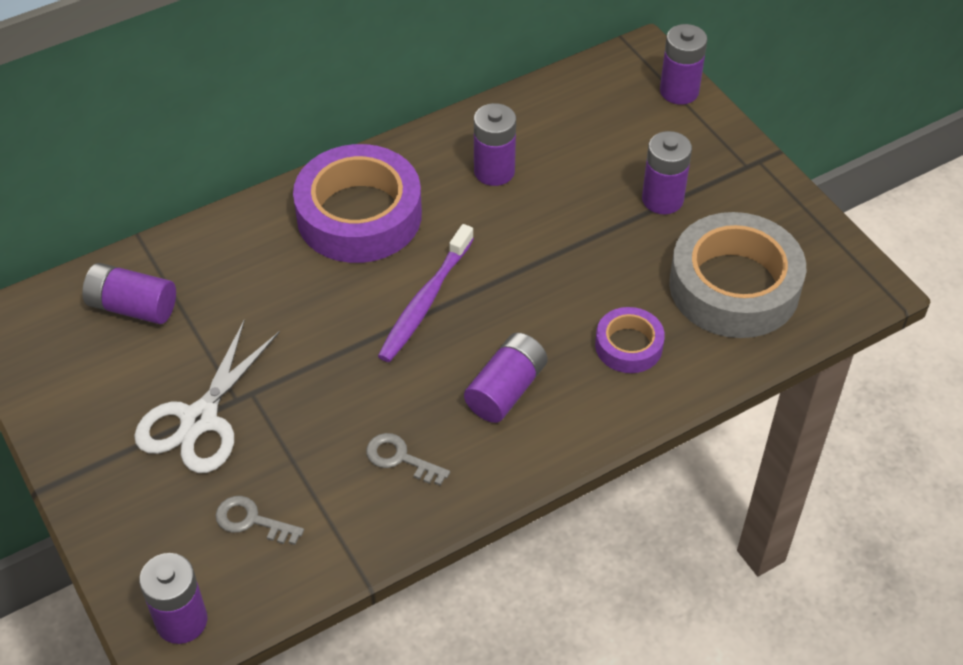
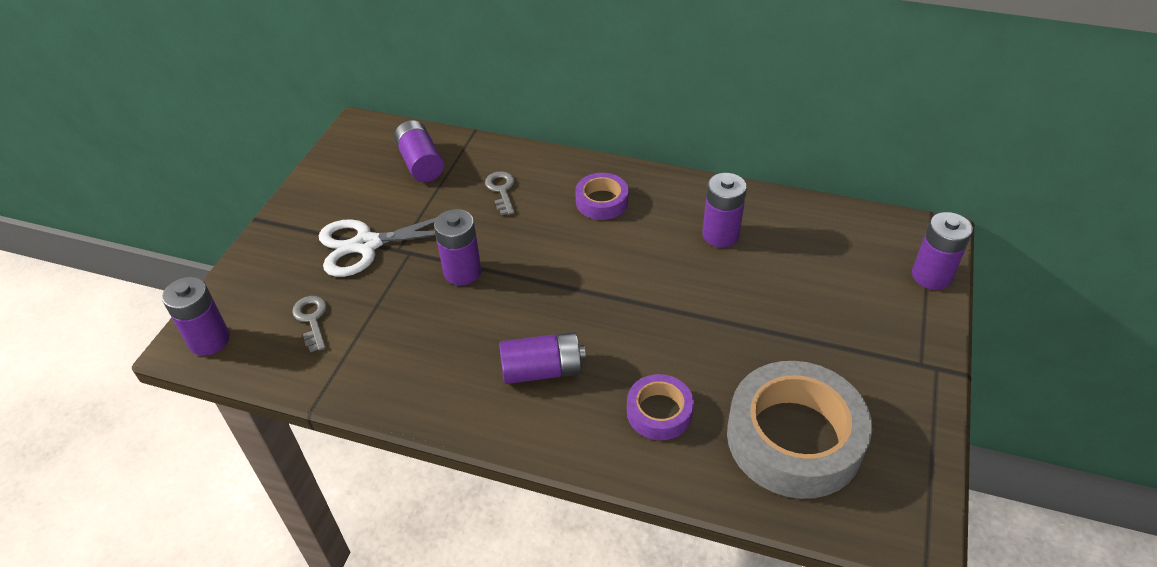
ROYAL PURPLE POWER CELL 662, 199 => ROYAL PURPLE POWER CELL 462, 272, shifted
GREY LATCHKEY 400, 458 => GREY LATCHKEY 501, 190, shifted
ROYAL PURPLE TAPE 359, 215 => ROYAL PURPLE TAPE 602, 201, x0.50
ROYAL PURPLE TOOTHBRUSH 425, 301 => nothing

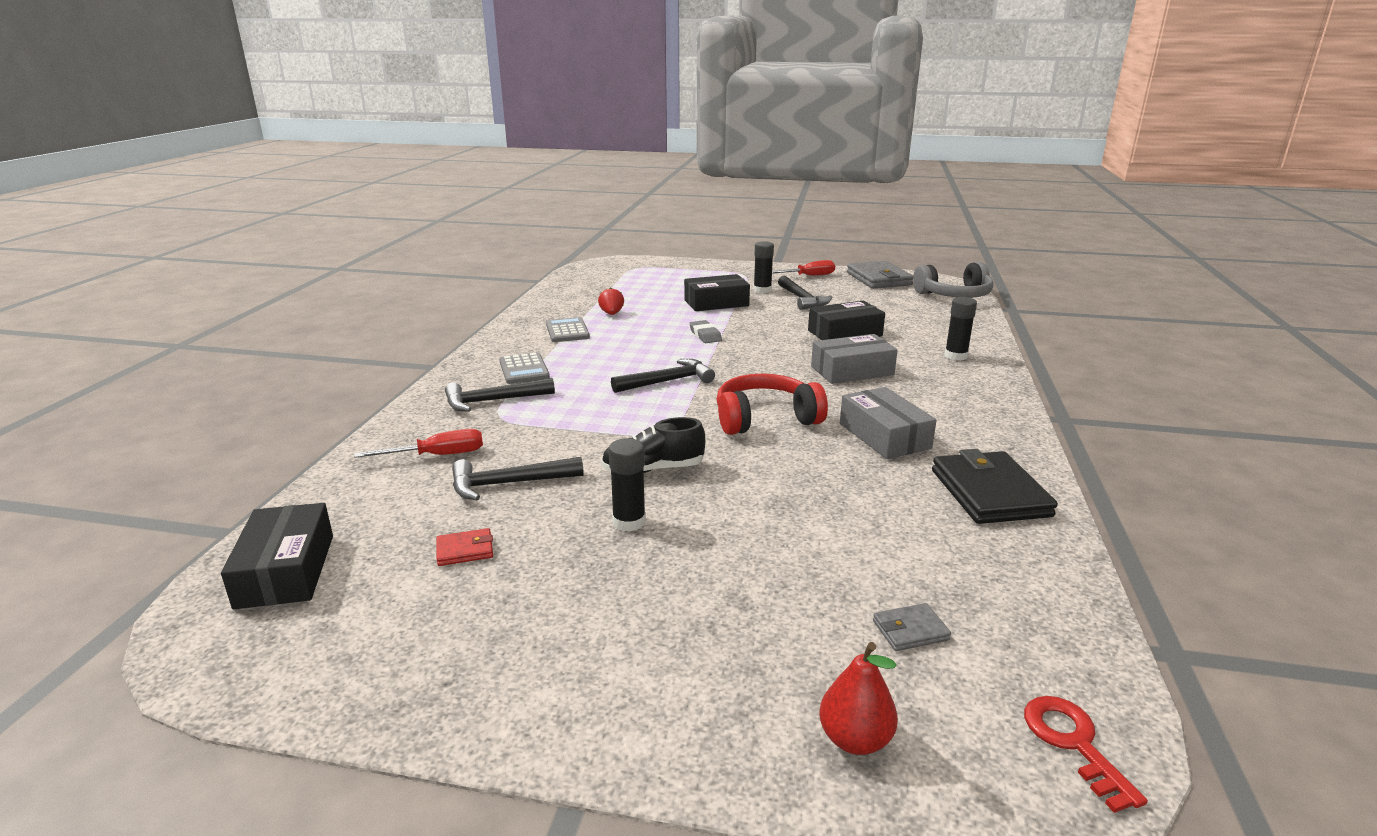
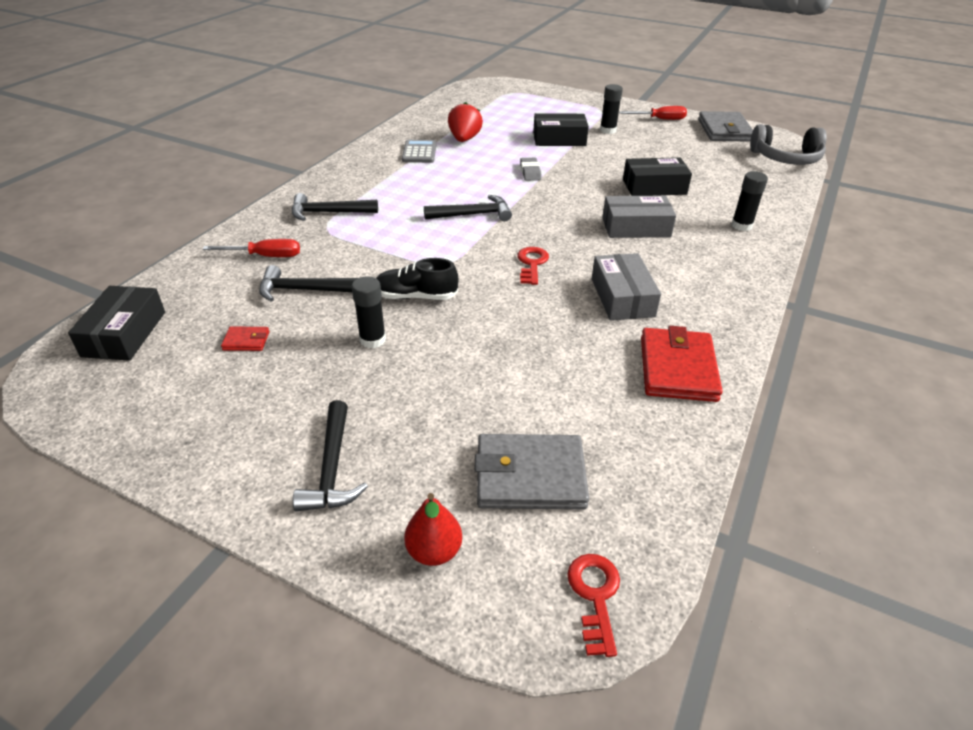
BLACK CARPENTER'S HAMMER 802, 299 => BLACK CARPENTER'S HAMMER 332, 468, shifted
SCARLET STRAWBERRY 611, 314 => SCARLET STRAWBERRY 464, 139, x1.55
GREY BILLFOLD 910, 630 => GREY BILLFOLD 530, 476, x2.18
SCARLET OVER-EAR HEADPHONES 765, 419 => SCARLET LATCHKEY 532, 264
BLACK BILLFOLD 990, 493 => SCARLET BILLFOLD 678, 369
GREY CALCULATOR 524, 369 => nothing

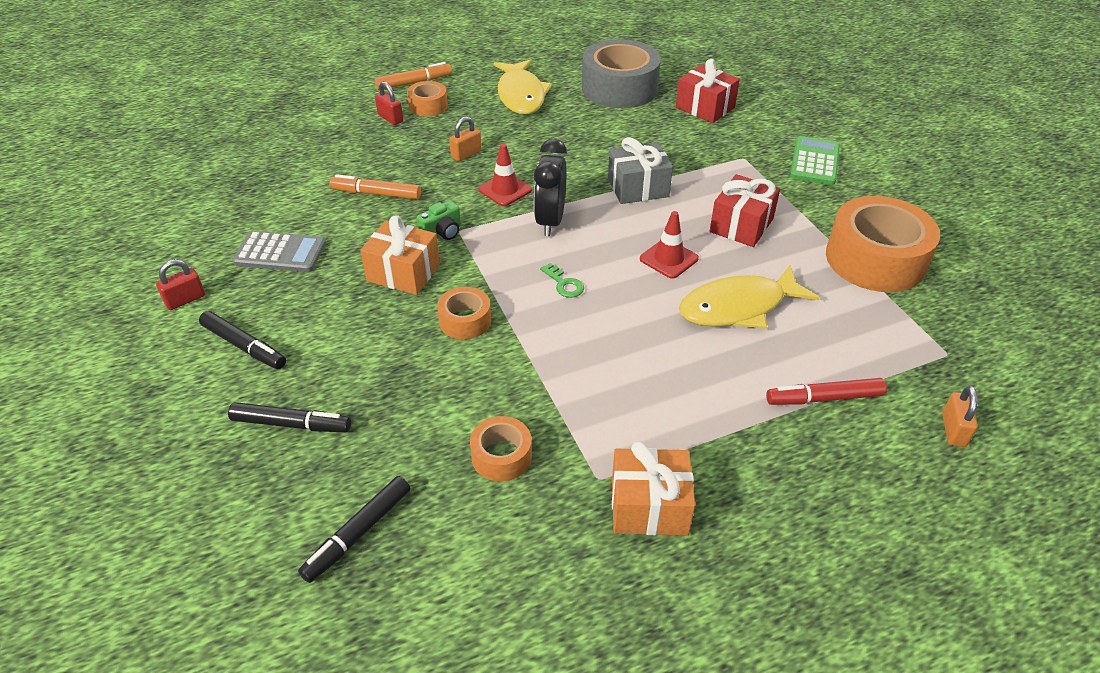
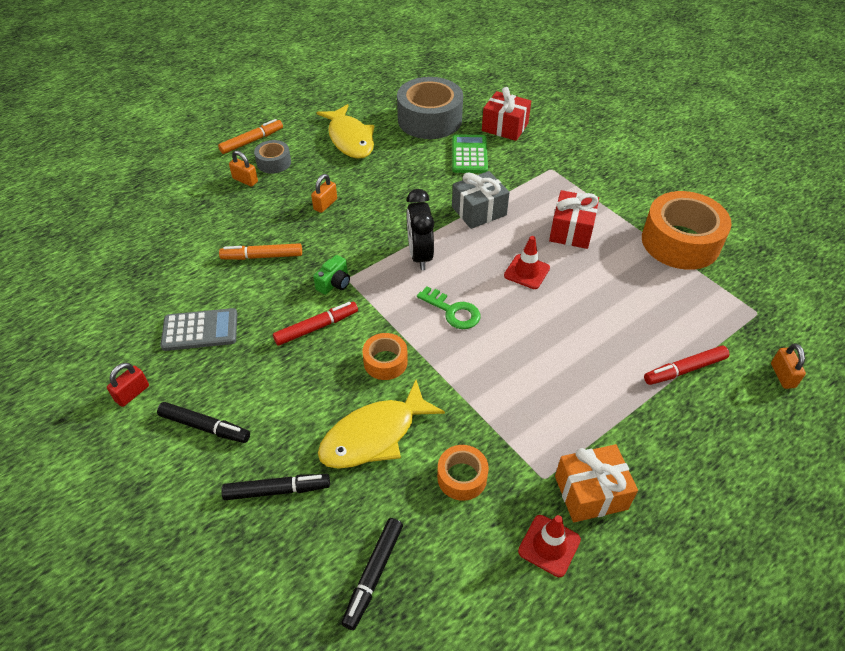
SCARLET SMALL LOCK 390, 118 => ORANGE-COLOURED SMALL LOCK 245, 180
ORANGE-COLOURED TAPE 428, 106 => GREY TAPE 274, 162
ORANGE-COLOURED GIFT 403, 272 => SCARLET MARKER 316, 327
BRIGHT YELLOW FISH 738, 307 => BRIGHT YELLOW FISH 374, 435, shifted
LEAF-GREEN LATCHKEY 564, 284 => LEAF-GREEN LATCHKEY 453, 311, x1.51
LEAF-GREEN CALCULATOR 815, 161 => LEAF-GREEN CALCULATOR 469, 155, shifted
SCARLET ROAD CONE 505, 190 => SCARLET ROAD CONE 549, 545, shifted

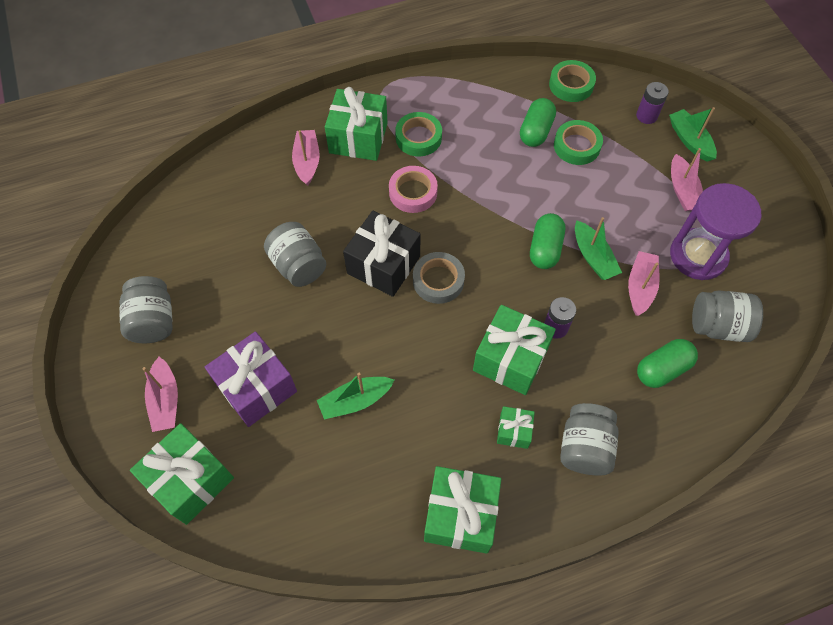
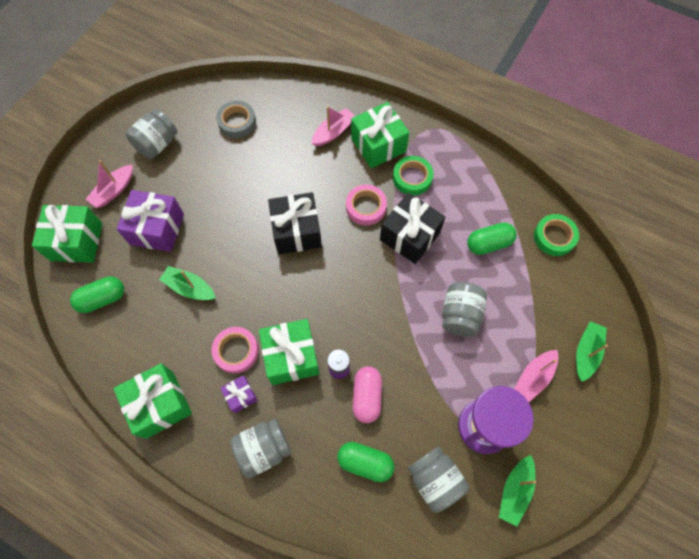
LEAF-GREEN CAPSULE 545, 249 => LEAF-GREEN CAPSULE 102, 299, shifted
nothing => ROSY TAPE 236, 351
GREY TAPE 438, 280 => GREY TAPE 237, 122, shifted
LEAF-GREEN GIFT 514, 431 => ROYAL PURPLE GIFT 241, 396
nothing => ROSY CAPSULE 367, 396
nothing => BLACK GIFT 410, 236
GREY JAM JAR 298, 265 => GREY JAM JAR 460, 315, shifted
LEAF-GREEN TOY BOAT 593, 257 => LEAF-GREEN TOY BOAT 515, 491, shifted
LEAF-GREEN TAPE 576, 146 => nothing
ROSY TOY BOAT 640, 287 => nothing
ROYAL PURPLE POWER CELL 646, 116 => nothing

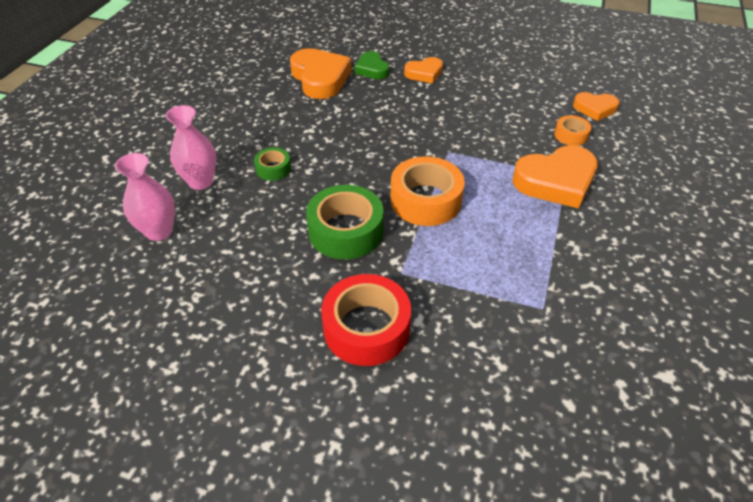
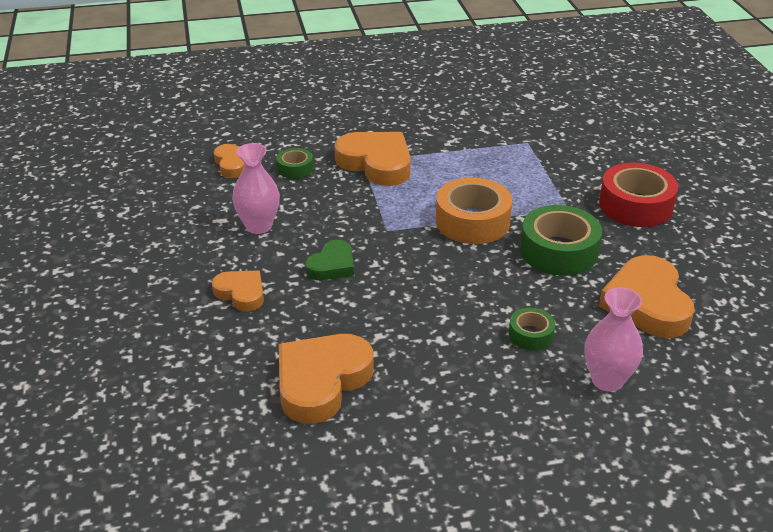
ROSY TALL VASE 159, 231 => ROSY TALL VASE 259, 226, shifted
ORANGE-COLOURED TAPE 571, 135 => LEAF-GREEN TAPE 295, 169
LEAF-GREEN HEART SHAPE 372, 69 => LEAF-GREEN HEART SHAPE 332, 265, shifted
nothing => ORANGE-COLOURED HEART SHAPE 647, 303

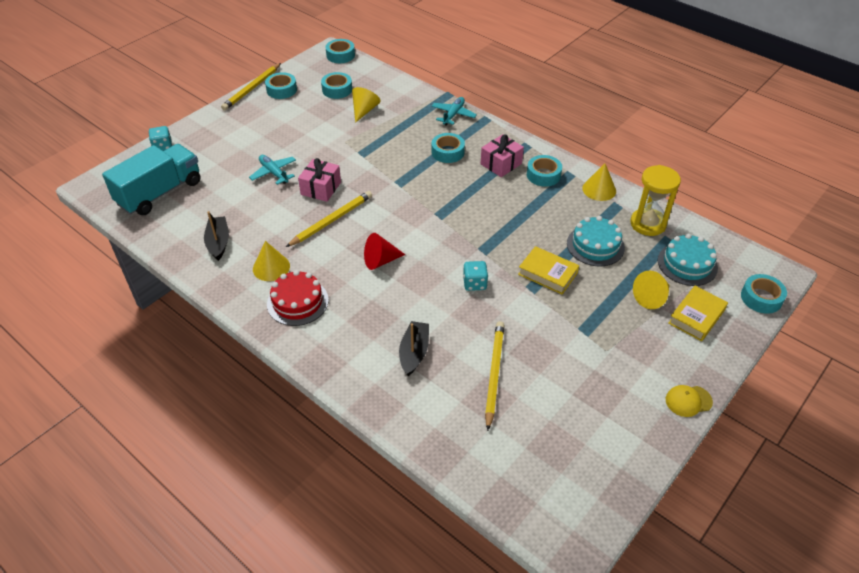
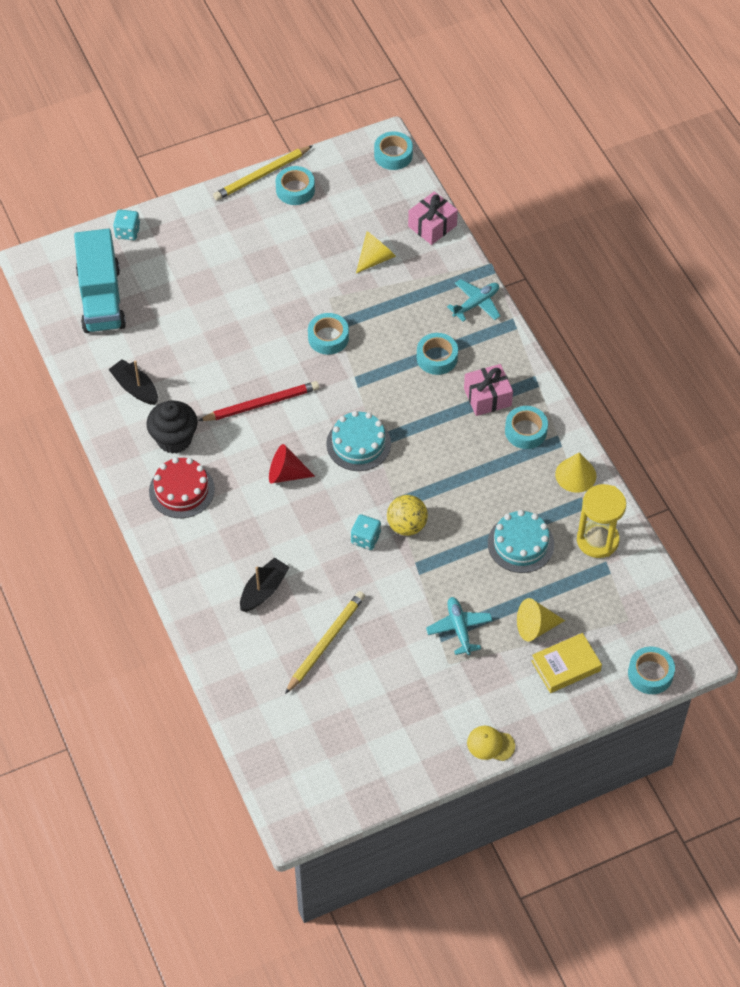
TURQUOISE TRUCK 160, 193 => TURQUOISE TRUCK 101, 298, 105 degrees clockwise
BLACK TOY BOAT 218, 242 => BLACK TOY BOAT 135, 388, 60 degrees counterclockwise
BRIGHT YELLOW SOLID CONE 271, 267 => BLACK MUFFIN 174, 439
BRIGHT YELLOW WOODEN PENCIL 331, 220 => SCARLET WOODEN PENCIL 261, 404
TURQUOISE TAPE 337, 90 => TURQUOISE TAPE 328, 338, shifted
TURQUOISE CAKE 687, 264 => TURQUOISE CAKE 358, 444, shifted
nothing => BRIGHT YELLOW PLAY BALL 406, 525
ROSY GIFT 321, 188 => ROSY GIFT 432, 226, shifted
TURQUOISE TOY PLANE 274, 173 => TURQUOISE TOY PLANE 459, 628, shifted
BRIGHT YELLOW BOOK 547, 273 => nothing

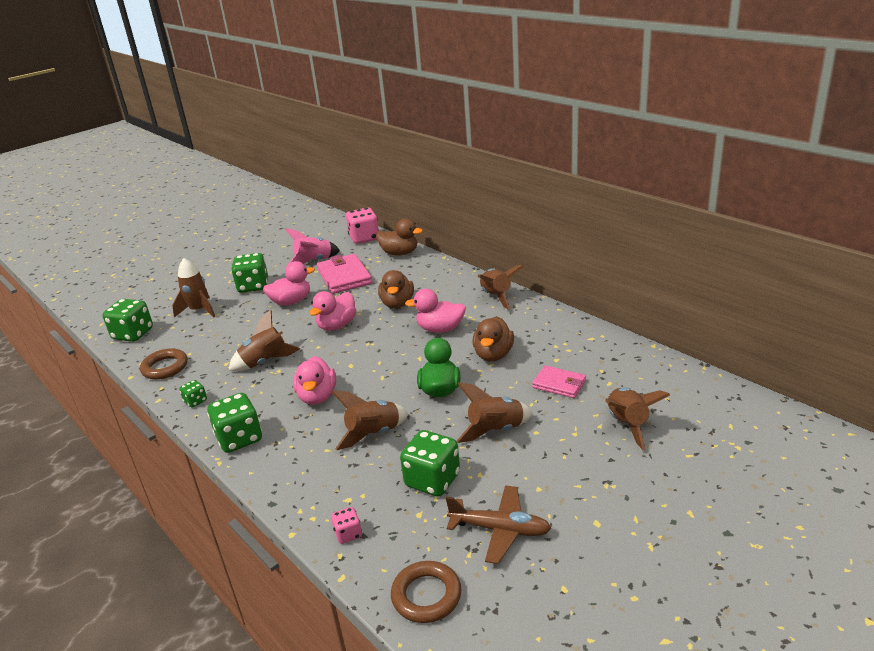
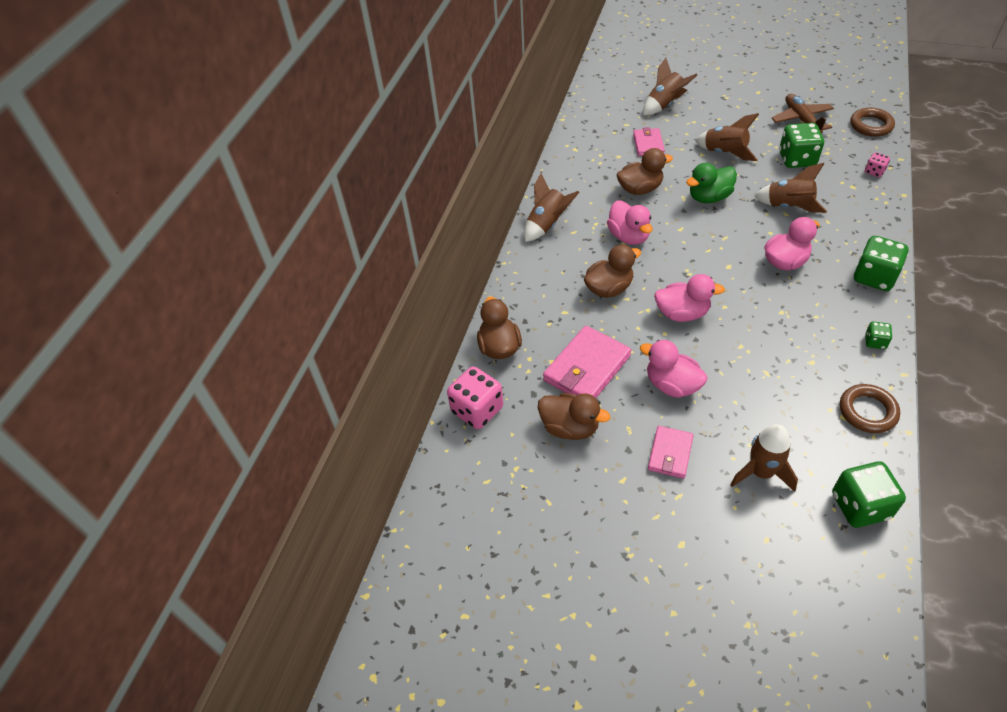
ROSY ROCKET 314, 261 => BROWN TOY DUCK 570, 427
LEAF-GREEN DICE 253, 286 => ROSY BILLFOLD 670, 453
BROWN ROCKET 265, 362 => nothing

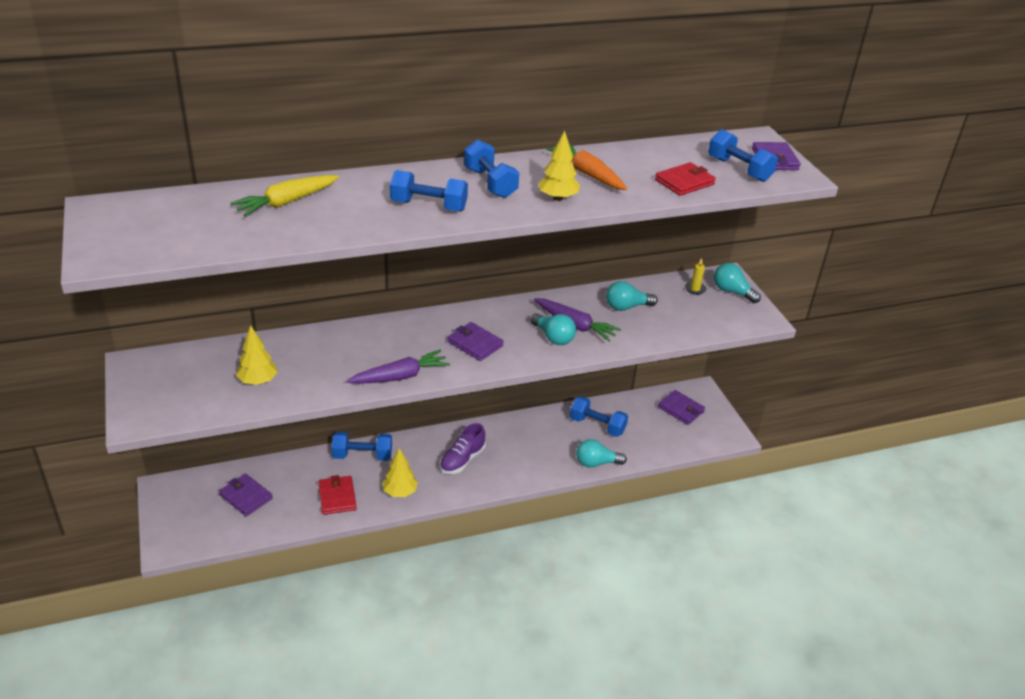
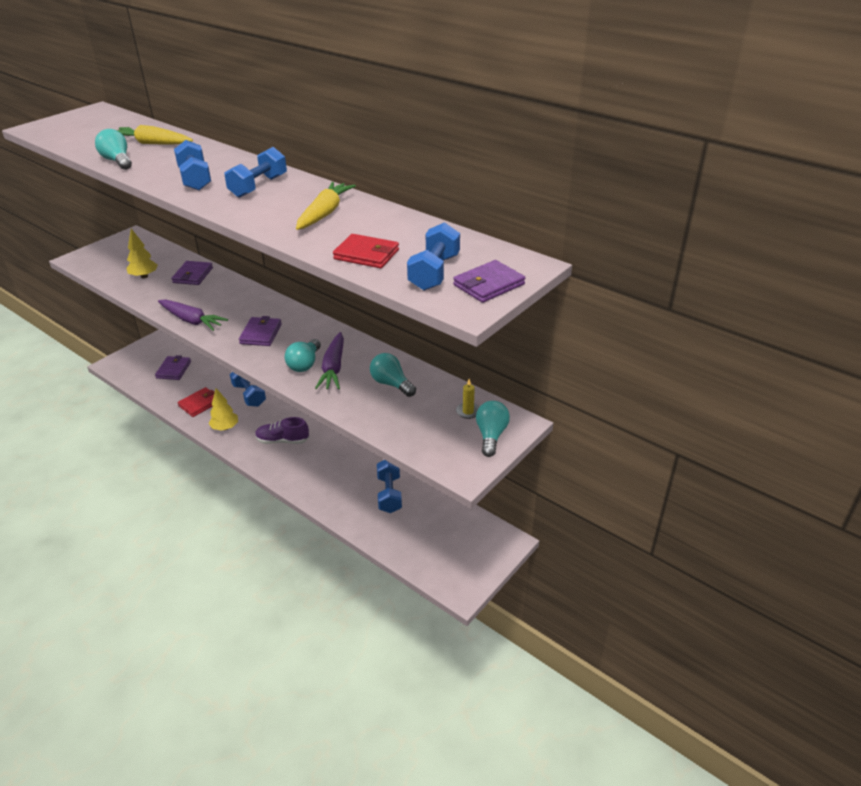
TURQUOISE BULB 596, 463 => TURQUOISE BULB 117, 161, shifted
ROYAL PURPLE BILLFOLD 680, 409 => ROYAL PURPLE BILLFOLD 193, 275, shifted
ORANGE-COLOURED TOY CARROT 587, 174 => BRIGHT YELLOW TOY CARROT 324, 213
BRIGHT YELLOW TREE 558, 198 => nothing

